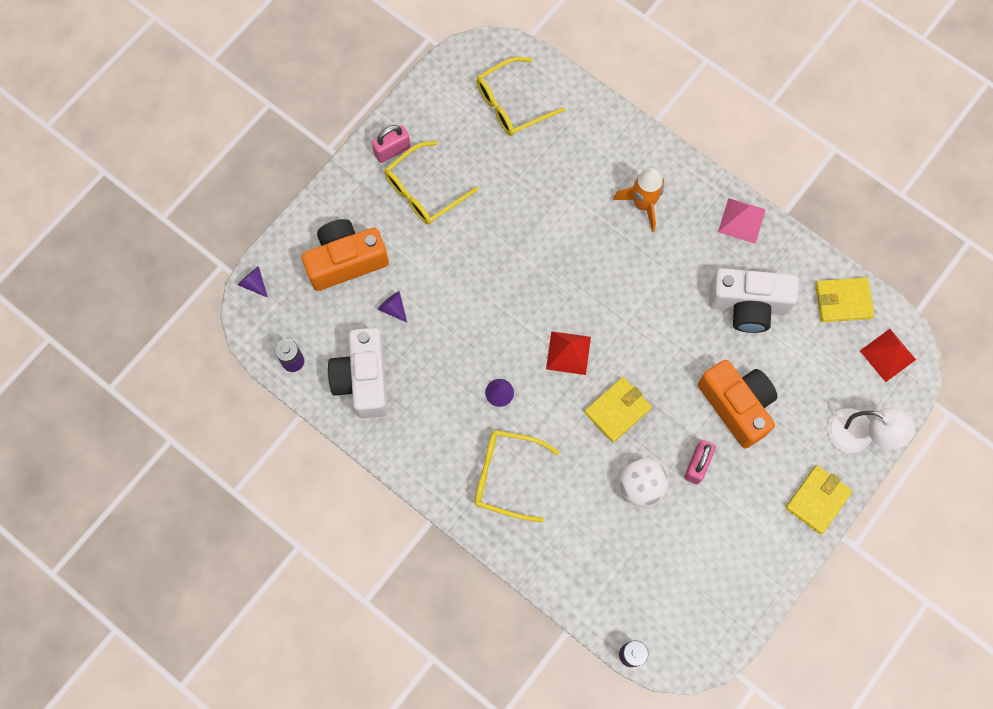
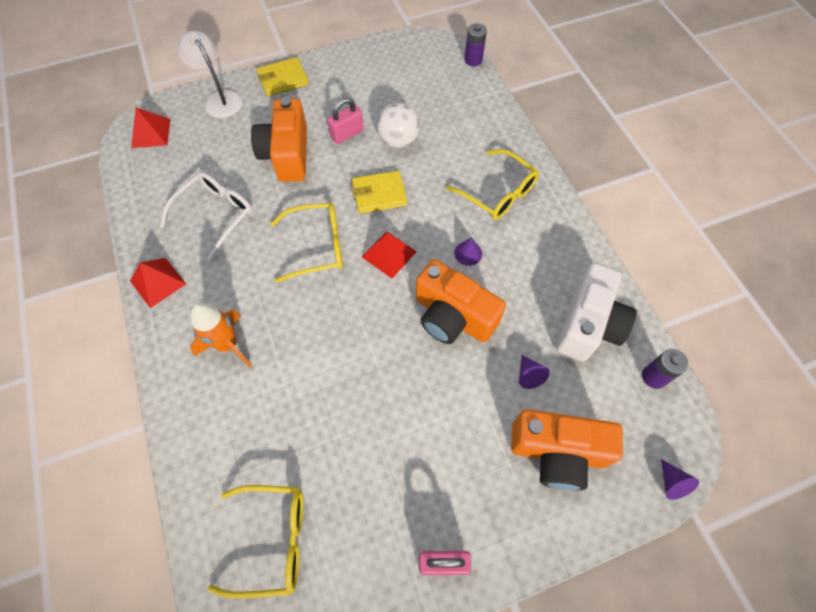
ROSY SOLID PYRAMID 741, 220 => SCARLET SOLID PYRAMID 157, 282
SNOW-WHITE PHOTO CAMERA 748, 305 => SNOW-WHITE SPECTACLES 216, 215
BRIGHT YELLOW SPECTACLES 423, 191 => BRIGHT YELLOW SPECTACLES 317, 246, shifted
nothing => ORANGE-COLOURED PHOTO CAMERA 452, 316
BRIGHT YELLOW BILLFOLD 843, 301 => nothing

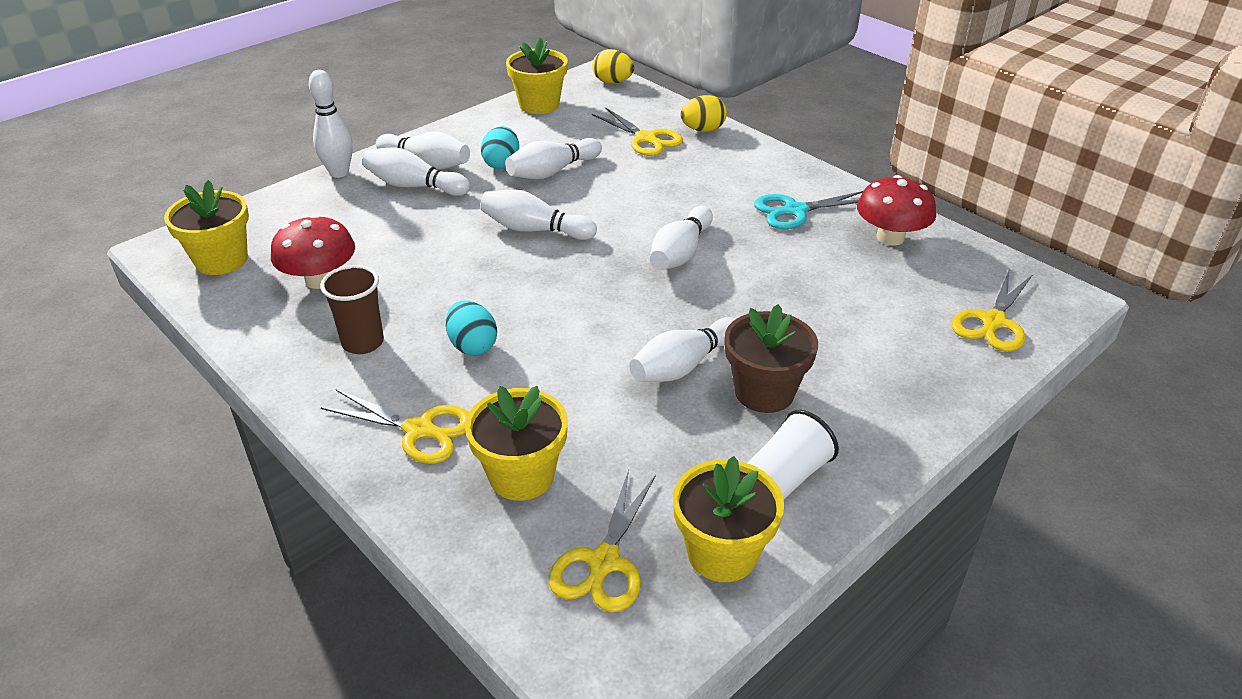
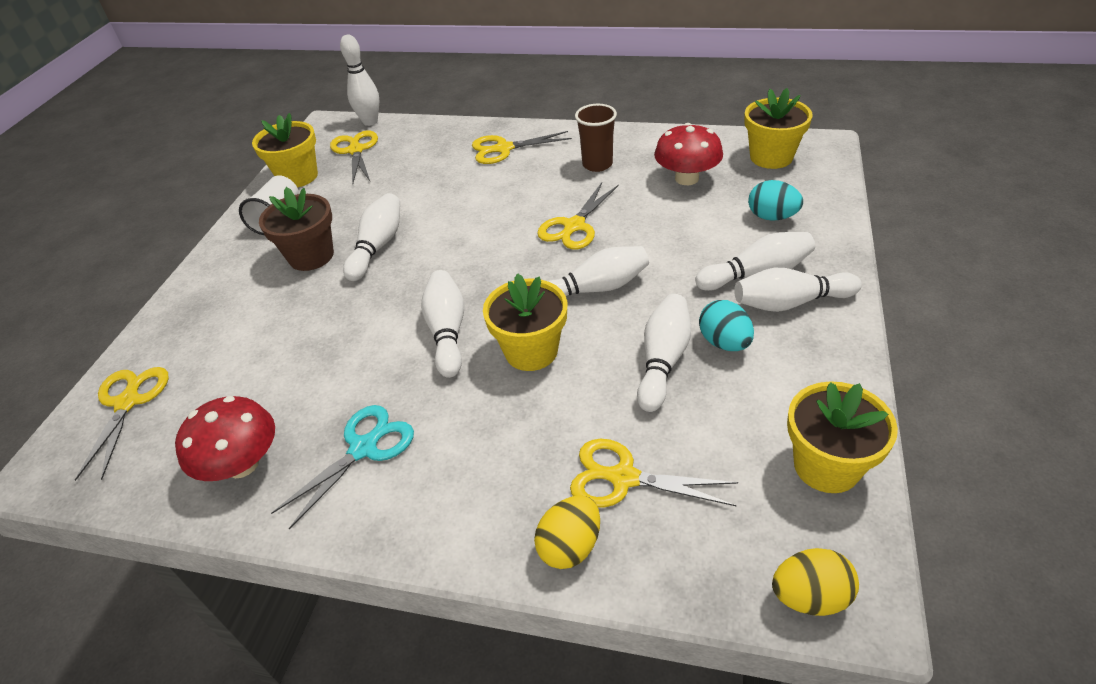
SNOW-WHITE SKITTLE 339, 173 => SNOW-WHITE SKITTLE 370, 122, shifted
BRIGHT YELLOW PLANT POT 521, 476 => BRIGHT YELLOW PLANT POT 531, 351, shifted
nothing => BRIGHT YELLOW PAIR OF SCISSORS 574, 226
TURQUOISE TOY EGG 472, 346 => TURQUOISE TOY EGG 772, 217, shifted

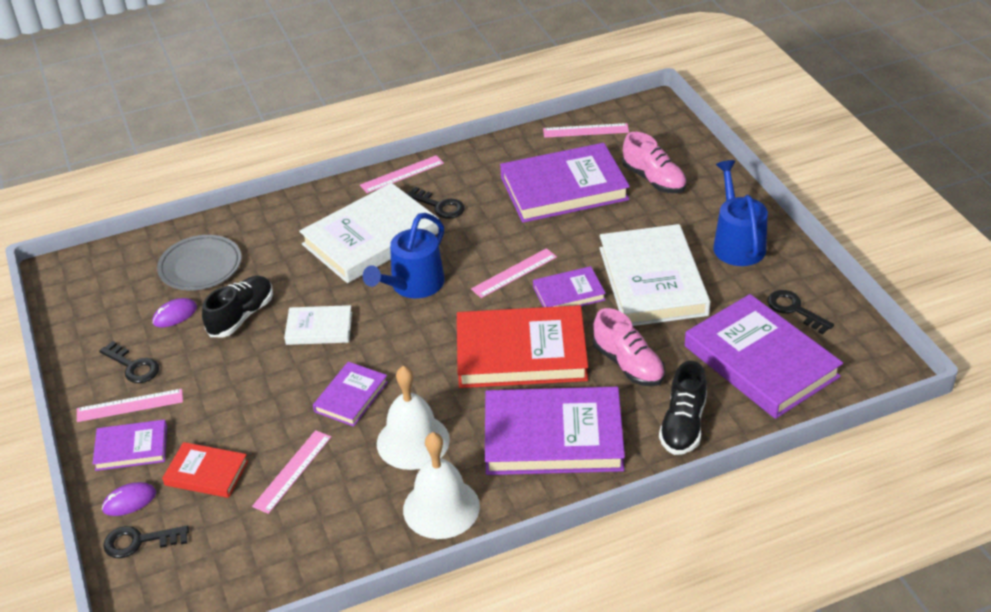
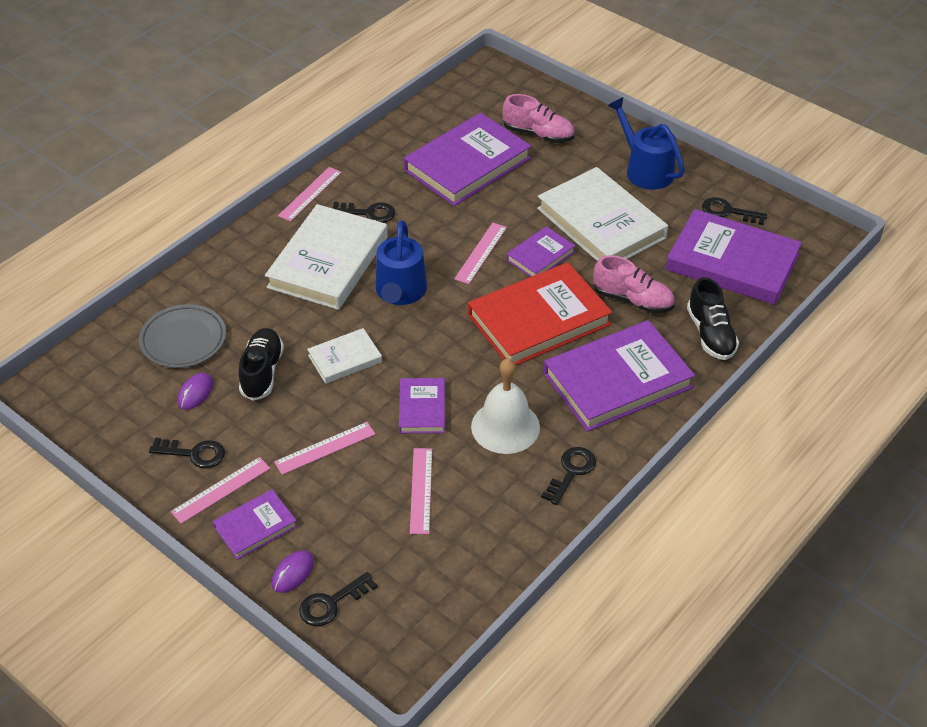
ROSY STRAIGHTEDGE 585, 130 => ROSY STRAIGHTEDGE 325, 448, shifted
SNOW-WHITE BELL 441, 508 => BLACK LATCHKEY 571, 472
SCARLET BOOK 206, 473 => nothing

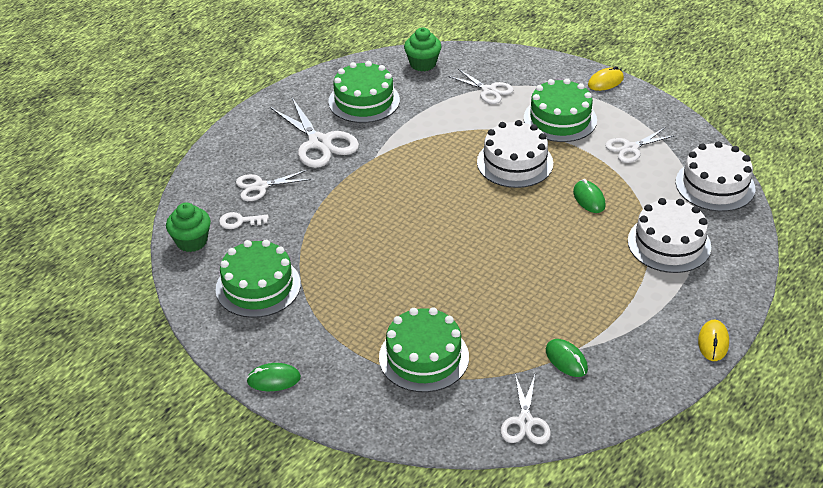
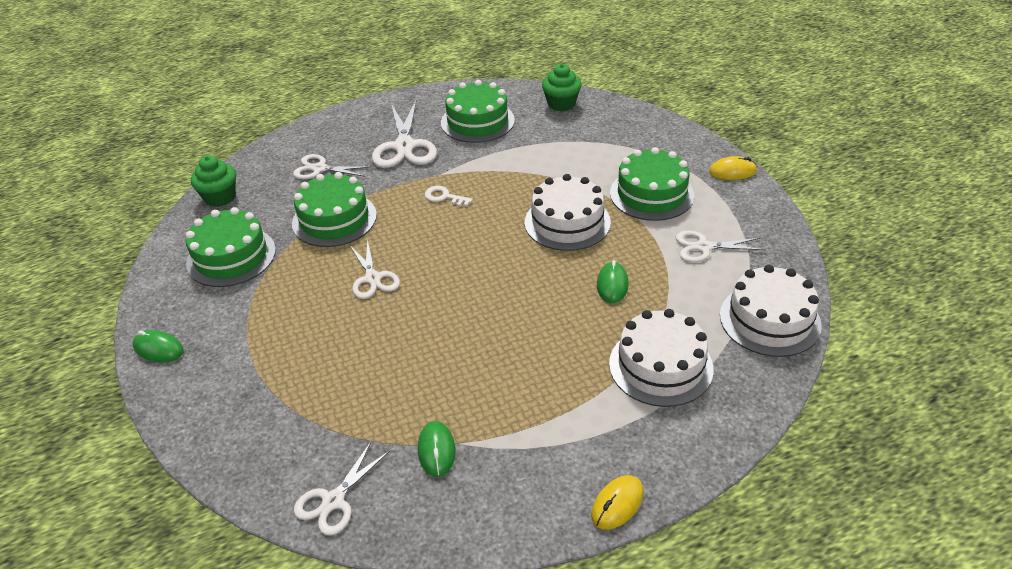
LEAF-GREEN CAKE 424, 357 => LEAF-GREEN CAKE 334, 219, shifted
SNOW-WHITE PAIR OF SCISSORS 489, 90 => SNOW-WHITE PAIR OF SCISSORS 373, 278, shifted
SNOW-WHITE LATCHKEY 239, 221 => SNOW-WHITE LATCHKEY 444, 197, shifted

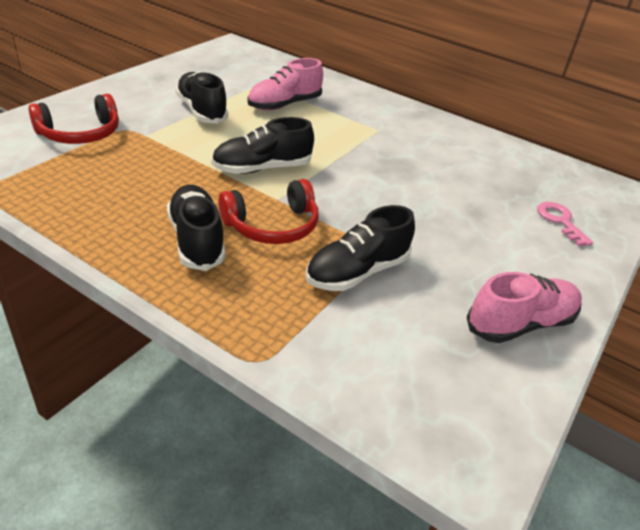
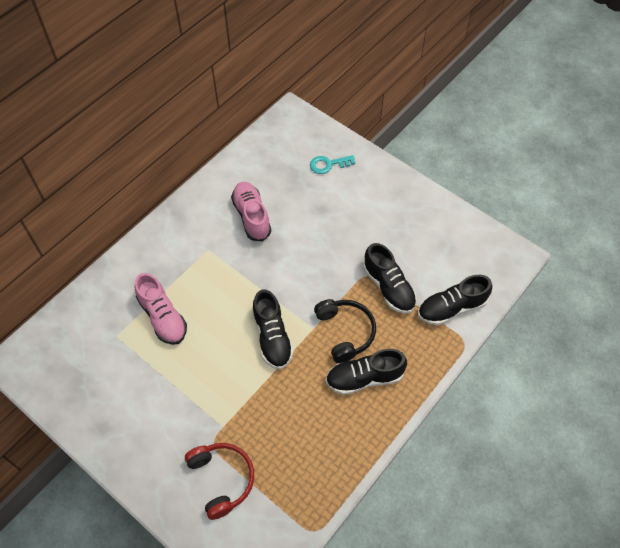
ROSY SNEAKER 520, 323 => ROSY SNEAKER 251, 216, shifted
ROSY LATCHKEY 560, 221 => TURQUOISE LATCHKEY 328, 164
SCARLET OVER-EAR HEADPHONES 272, 226 => BLACK OVER-EAR HEADPHONES 345, 332
BLACK SNEAKER 201, 111 => BLACK SNEAKER 451, 308, shifted

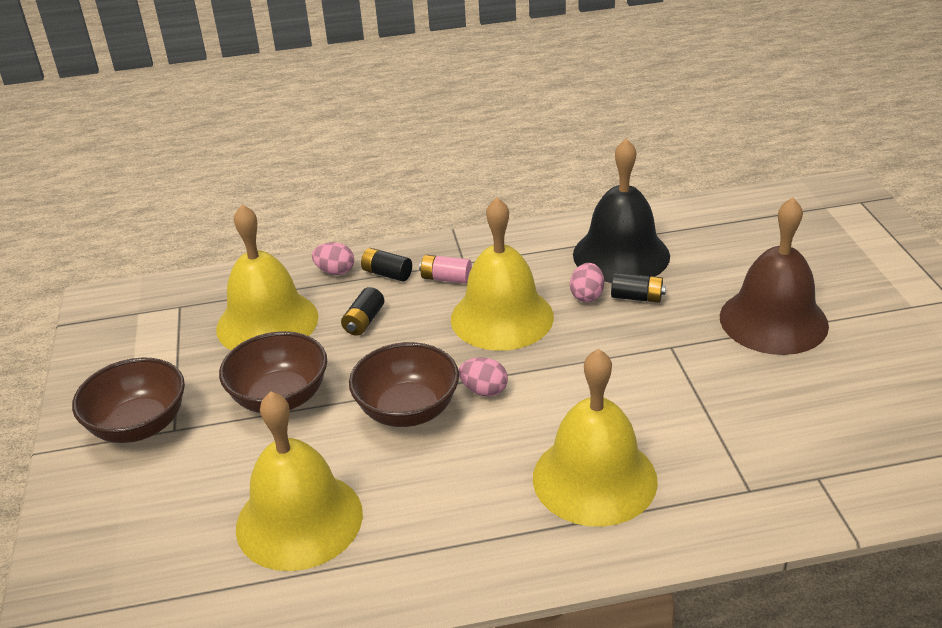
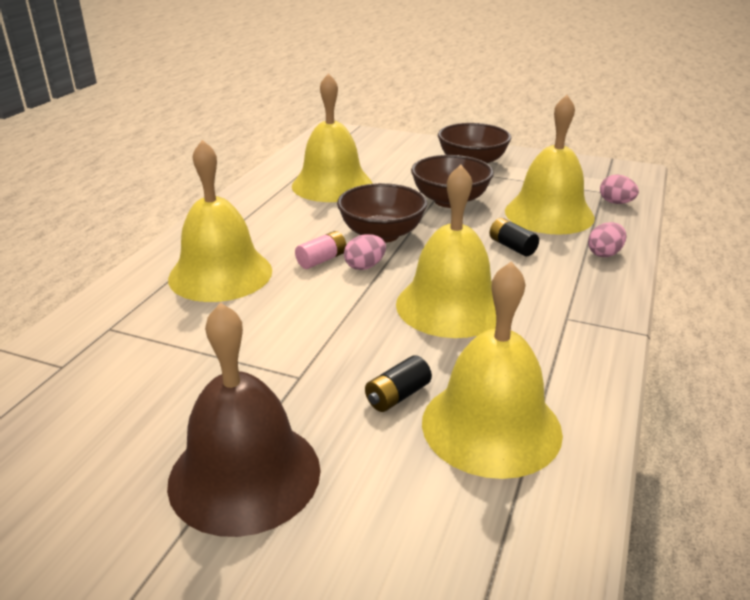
ROSY POWER CELL 446, 278 => ROSY POWER CELL 321, 260, shifted
BLACK BELL 621, 255 => BRIGHT YELLOW BELL 491, 426
ROSY TOY EGG 587, 296 => ROSY TOY EGG 616, 203, shifted
BLACK POWER CELL 387, 274 => nothing

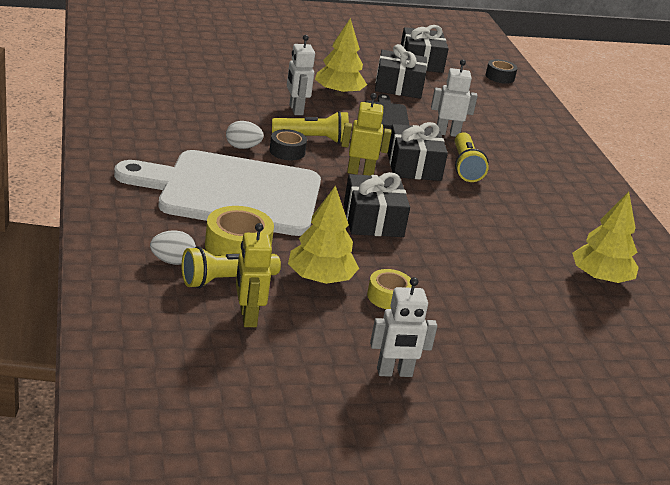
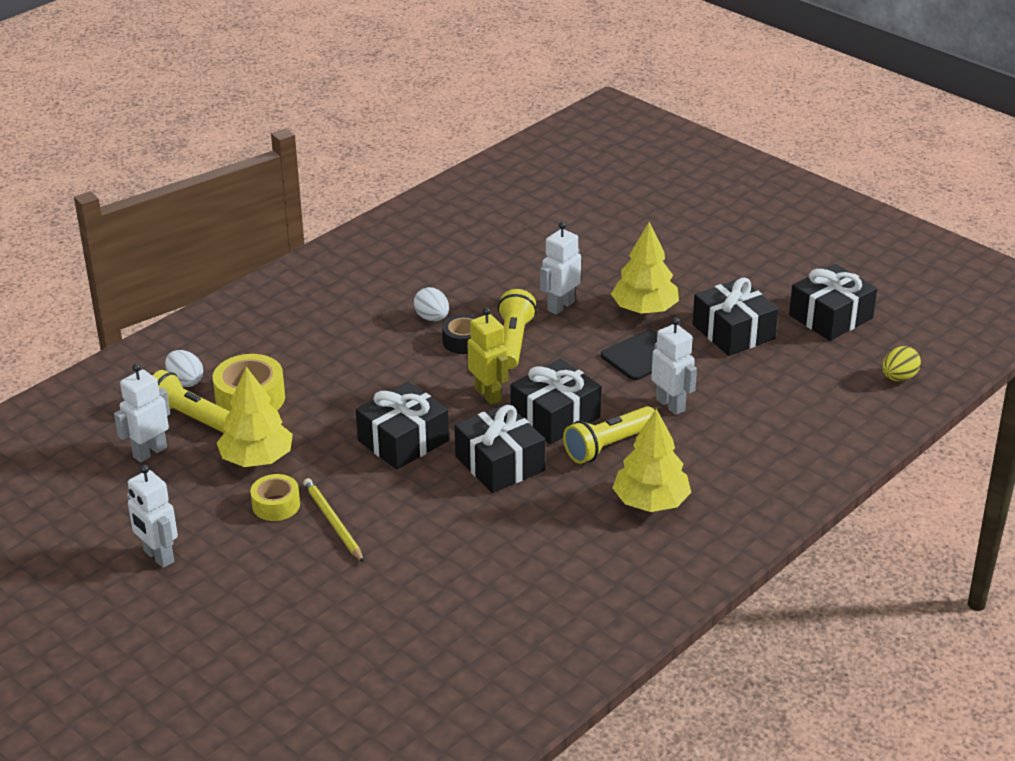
BRIGHT YELLOW ROBOT FIGURE 247, 317 => SNOW-WHITE ROBOT FIGURE 149, 452
nothing => BRIGHT YELLOW WOODEN PENCIL 333, 522
nothing => BLACK GIFT 500, 463
BRIGHT YELLOW TORCH 312, 139 => BRIGHT YELLOW TORCH 513, 342, 135 degrees counterclockwise
BRIGHT YELLOW TREE 600, 278 => BRIGHT YELLOW TREE 651, 502, shifted
BLACK TAPE 500, 77 => BRIGHT YELLOW TOY EGG 898, 378
SNOW-WHITE CHOPPING BOARD 232, 193 => nothing

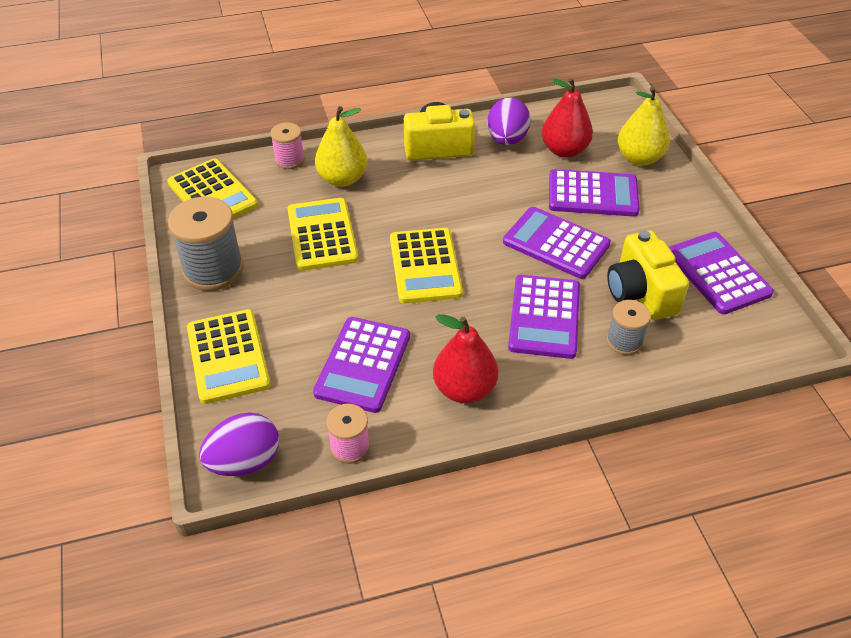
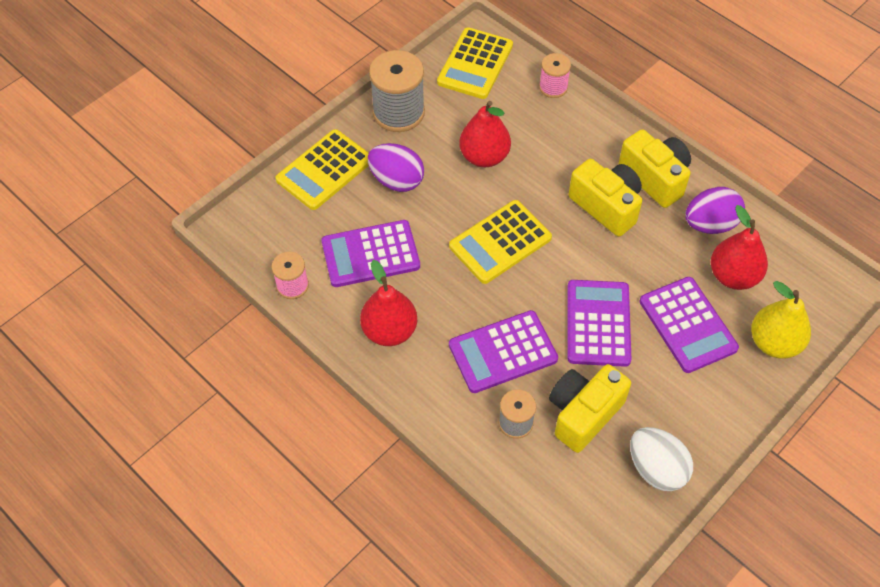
ROYAL PURPLE TOY EGG 245, 461 => ROYAL PURPLE TOY EGG 396, 180, shifted
BRIGHT YELLOW CALCULATOR 322, 235 => SCARLET PEAR FRUIT 484, 157
nothing => BRIGHT YELLOW PHOTO CAMERA 606, 206
ROYAL PURPLE CALCULATOR 718, 273 => SNOW-WHITE TOY EGG 656, 469
BRIGHT YELLOW PEAR FRUIT 342, 179 => nothing

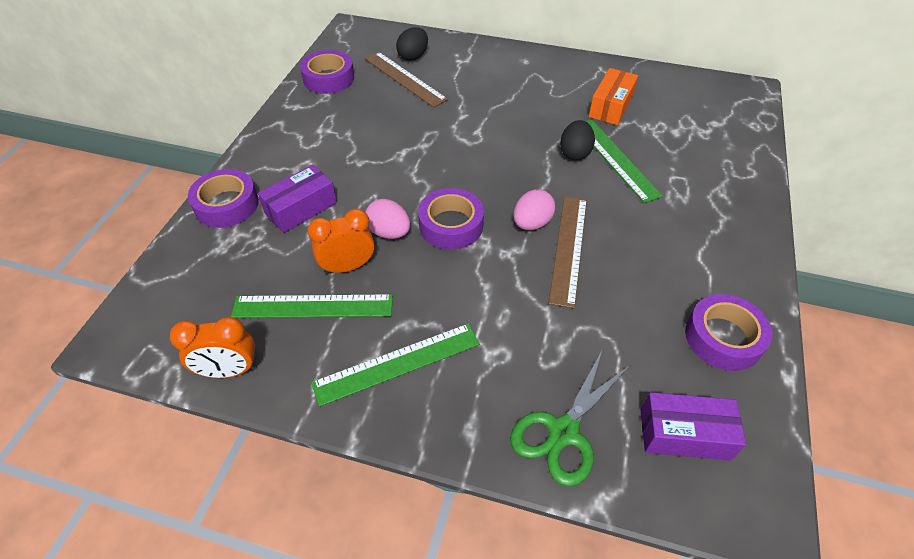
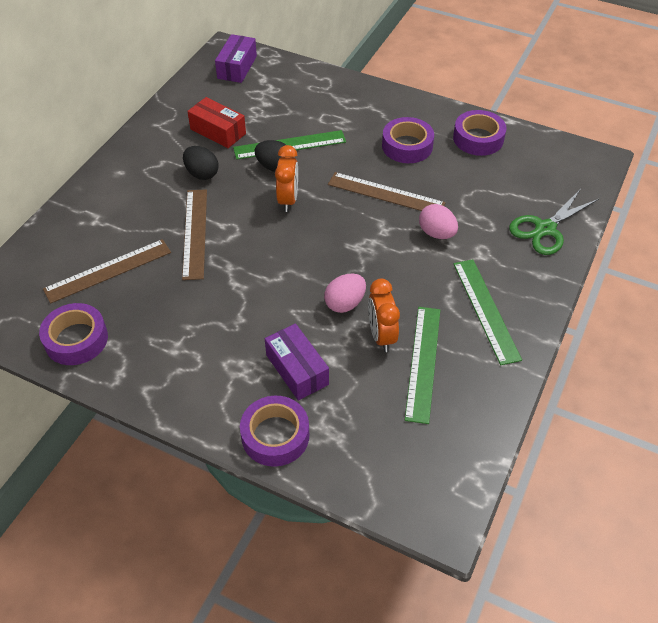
nothing => BROWN STRAIGHTEDGE 195, 233
BLACK TOY EGG 413, 56 => BLACK TOY EGG 202, 174, shifted
ORANGE-COLOURED PACKAGE 611, 106 => SCARLET PACKAGE 218, 131
ROYAL PURPLE PACKAGE 684, 434 => ROYAL PURPLE PACKAGE 237, 67, shifted
ORANGE-COLOURED ALARM CLOCK 229, 371 => ORANGE-COLOURED ALARM CLOCK 288, 200, shifted
ROYAL PURPLE TAPE 451, 225 => ROYAL PURPLE TAPE 407, 146, shifted
ROSY TOY EGG 532, 223 => ROSY TOY EGG 436, 233, shifted
LEAF-GREEN PAIR OF SCISSORS 563, 432 => LEAF-GREEN PAIR OF SCISSORS 545, 229, 90 degrees clockwise

